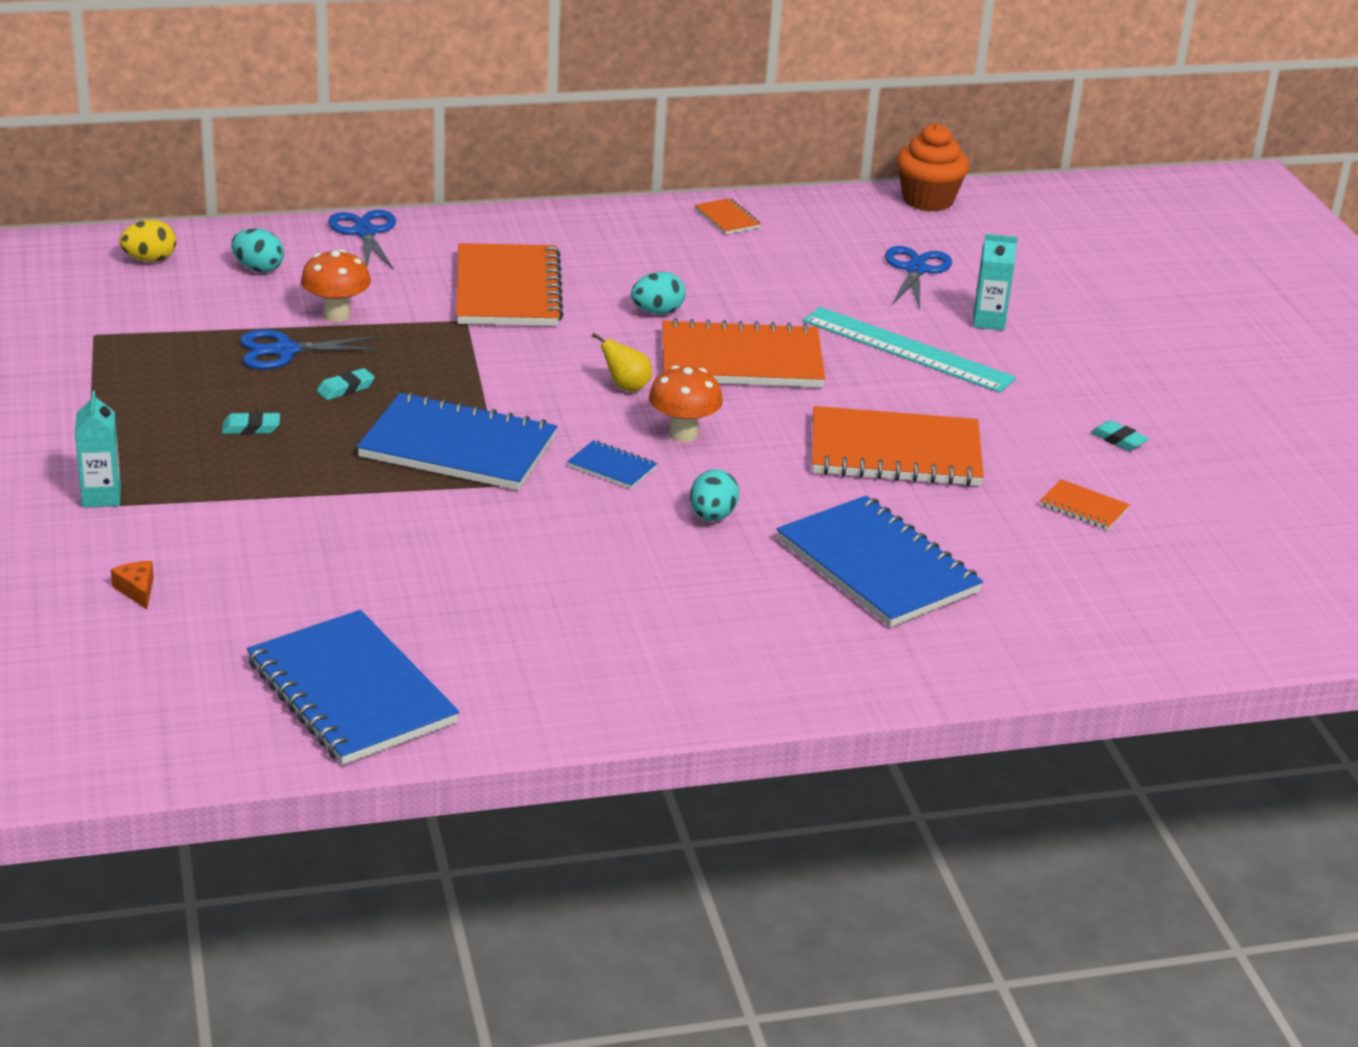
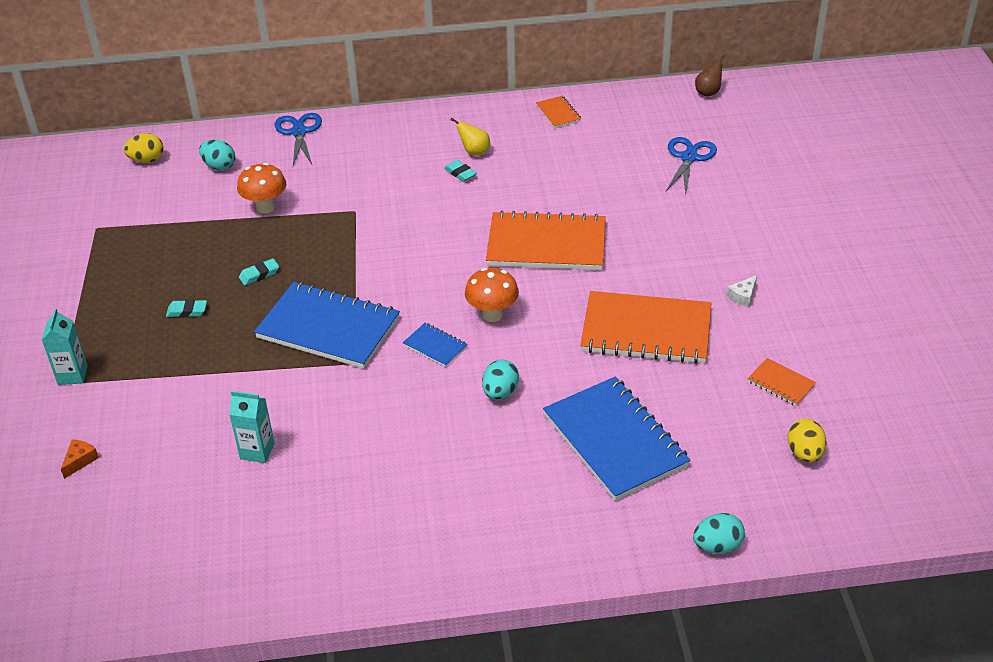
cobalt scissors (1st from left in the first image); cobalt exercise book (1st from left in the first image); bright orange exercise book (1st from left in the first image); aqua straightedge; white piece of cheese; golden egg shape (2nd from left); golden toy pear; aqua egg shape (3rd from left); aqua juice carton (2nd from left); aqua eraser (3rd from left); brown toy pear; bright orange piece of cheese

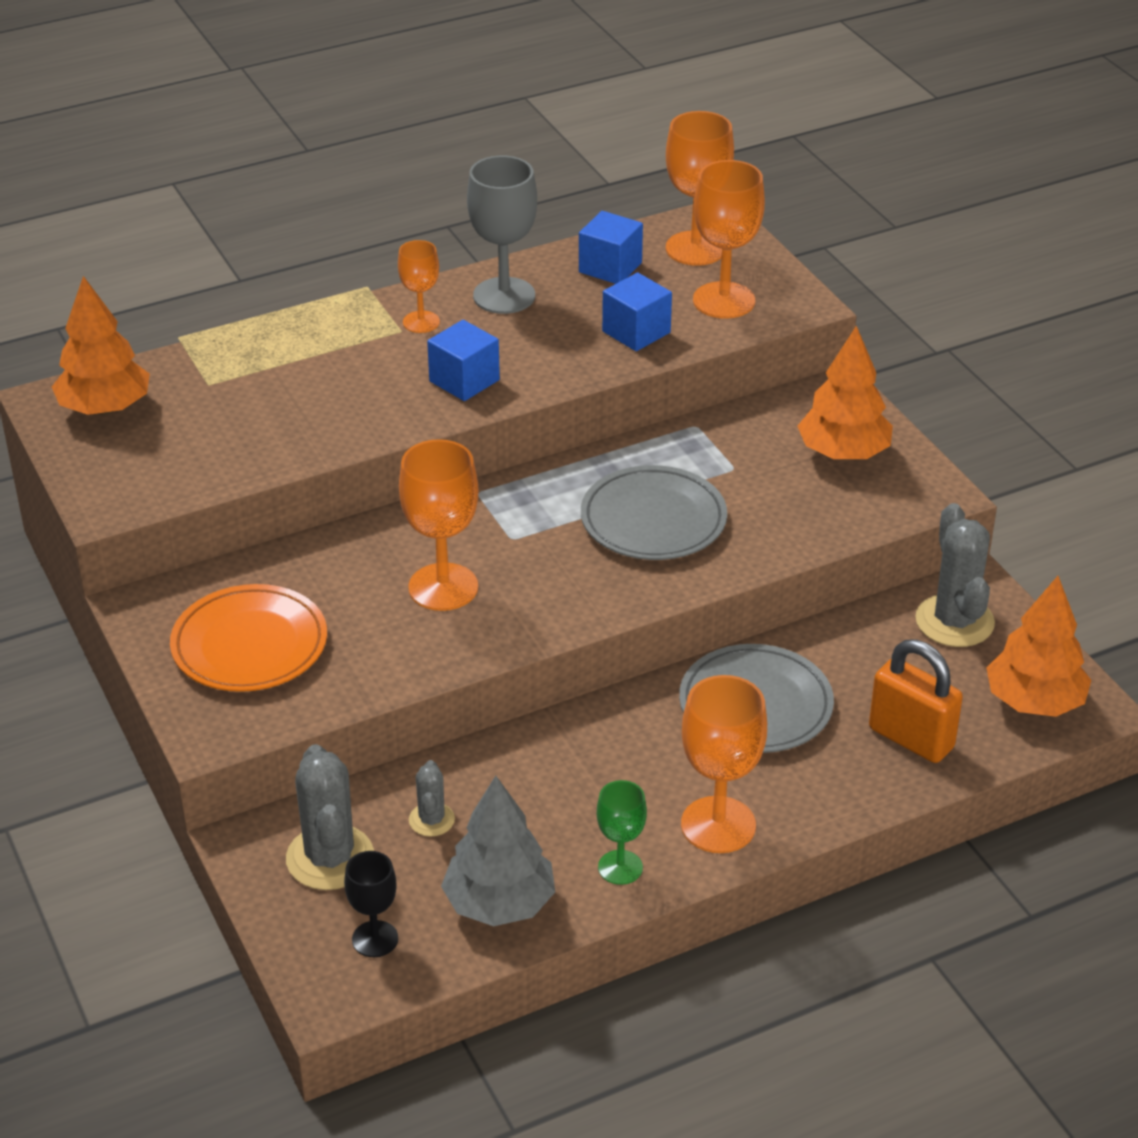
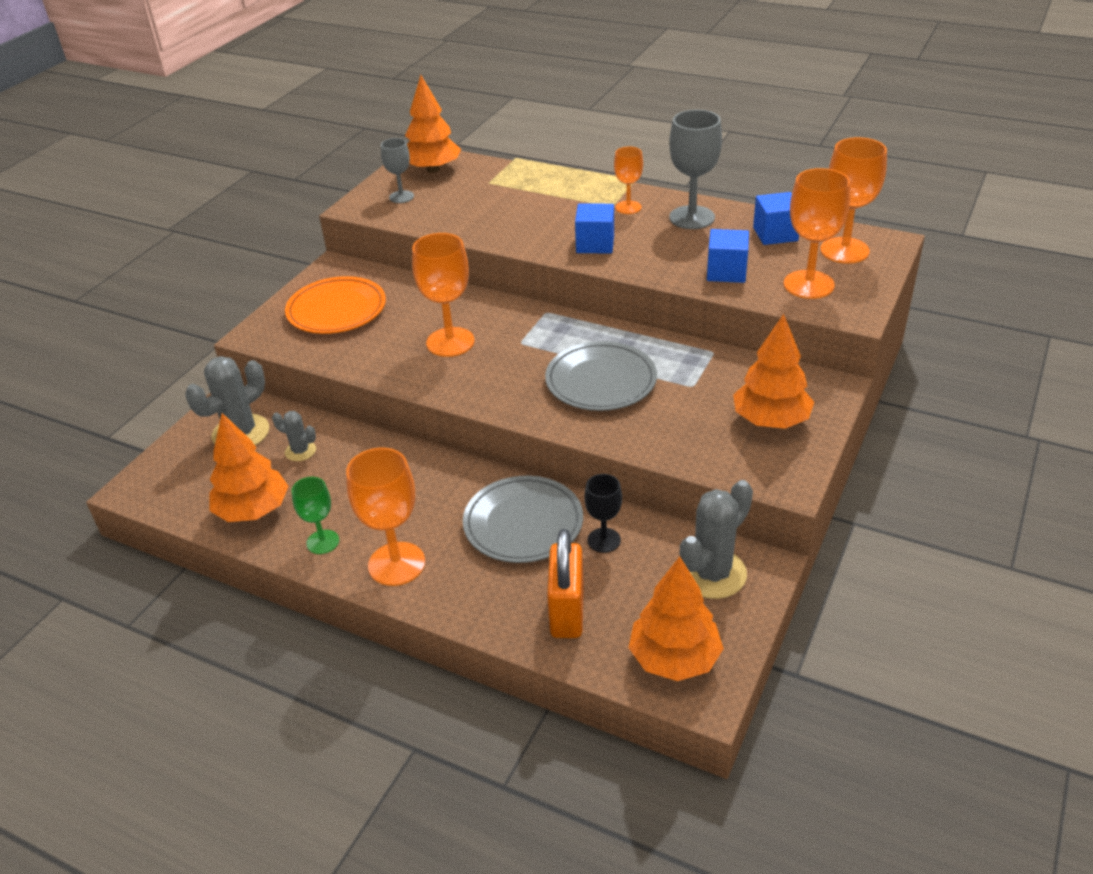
grey wine glass (1st from left); black wine glass; bright orange tree (1st from left); grey cactus (2nd from left)

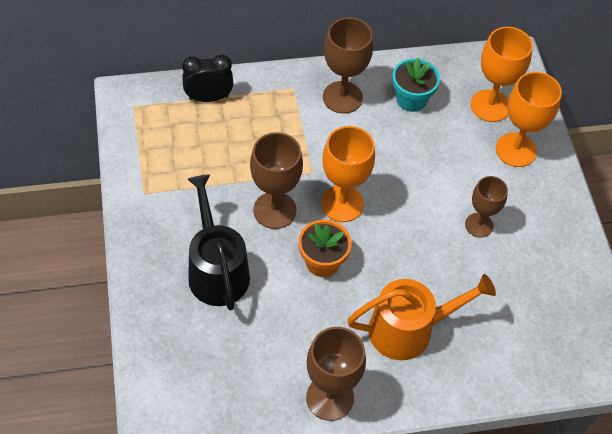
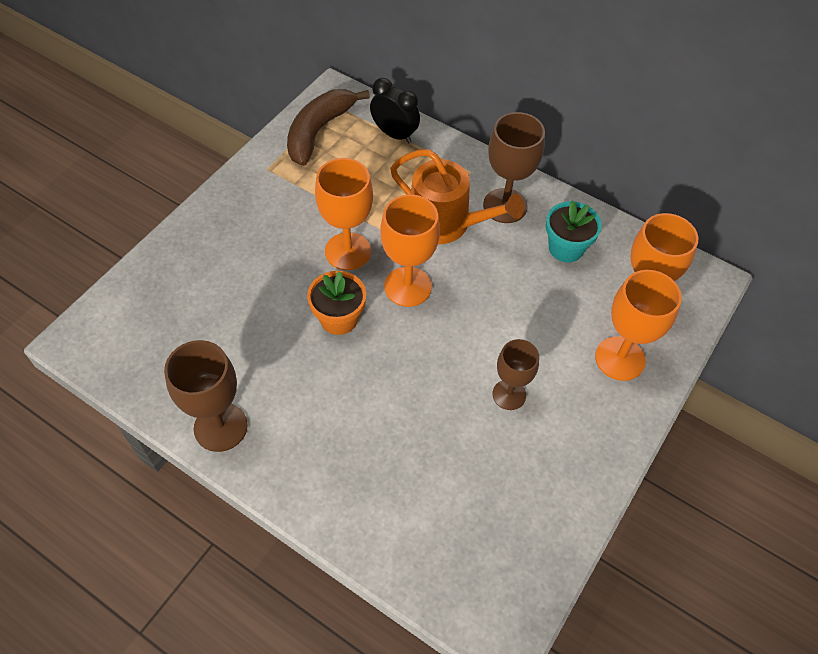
black watering pot; brown banana; bright orange watering pot; bright orange wine glass (1st from left)

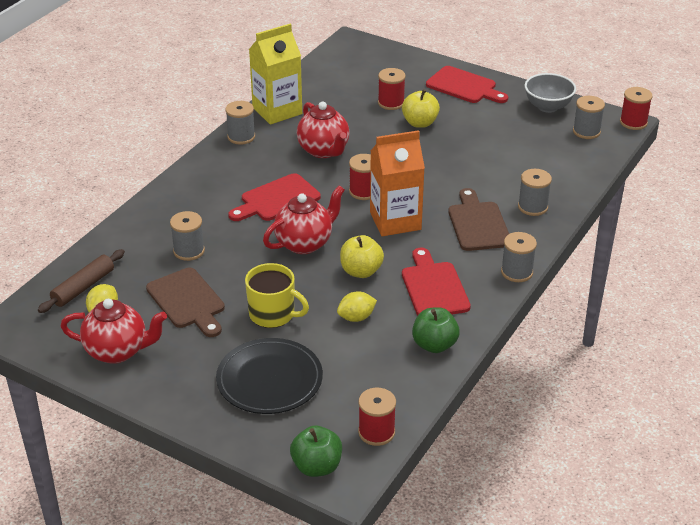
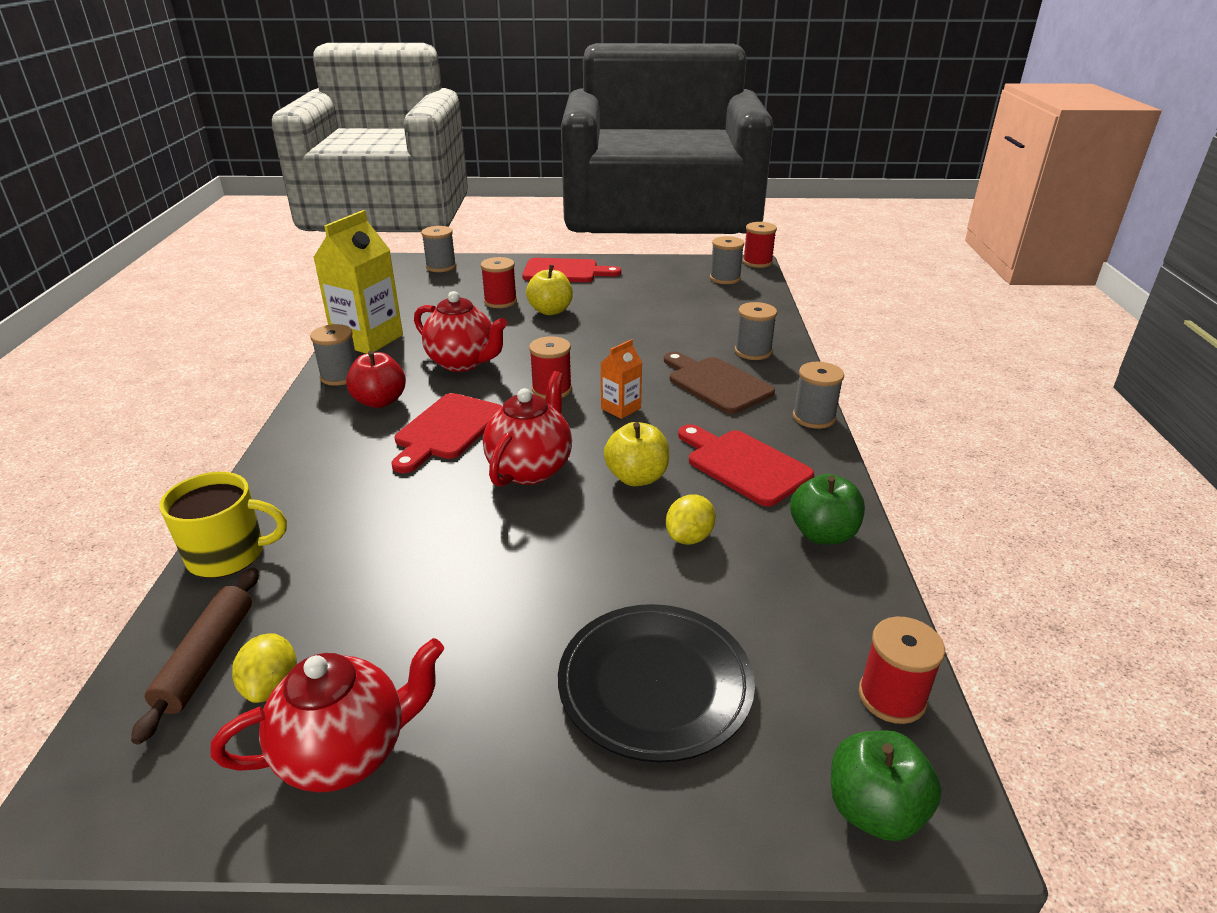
brown bread board (1st from left in the first image); grey bowl; scarlet toy apple; grey spool (2nd from left); golden coffee mug; bright orange juice carton

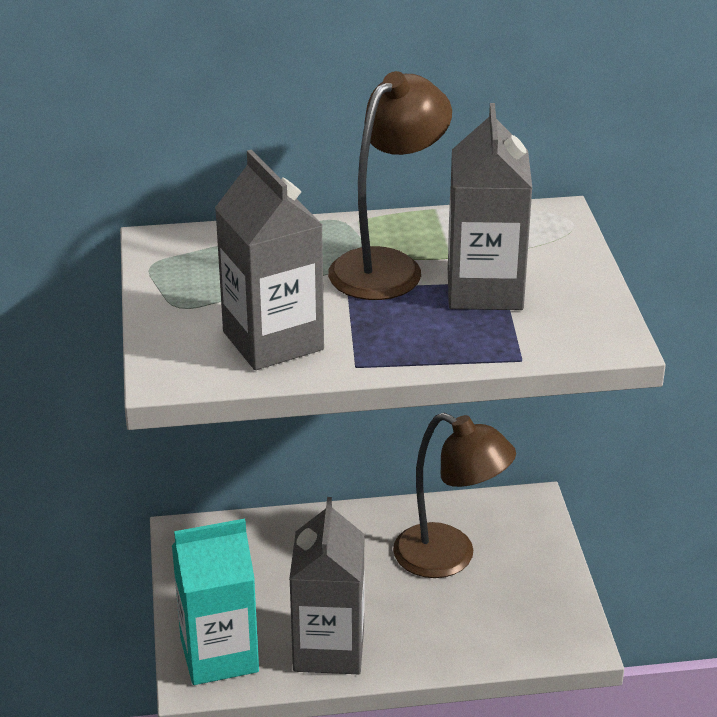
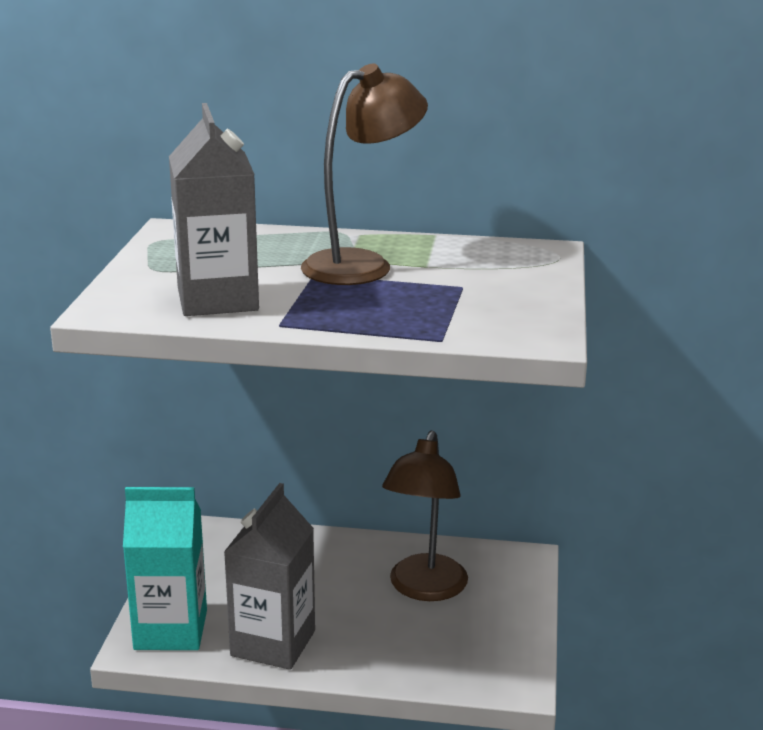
grey juice carton (3rd from left in the first image); brown desk lamp (2nd from left)

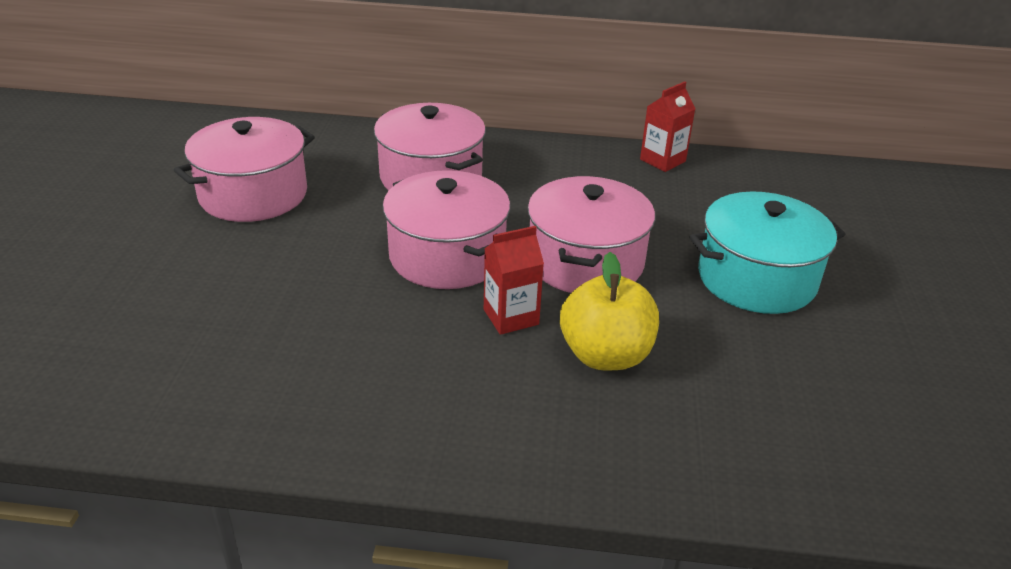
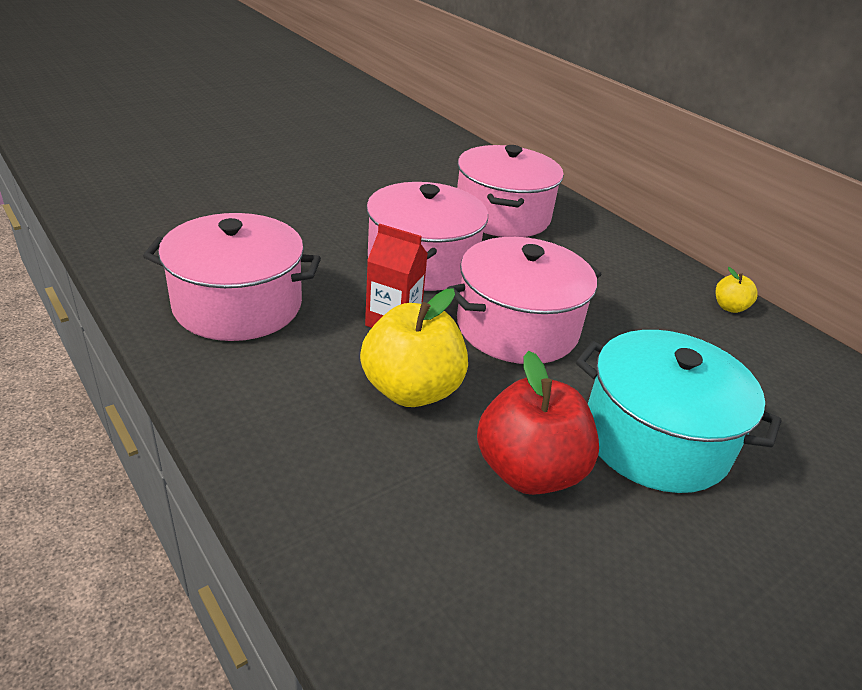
scarlet toy apple; pink cooking pot (1st from left); golden toy apple (2nd from left)

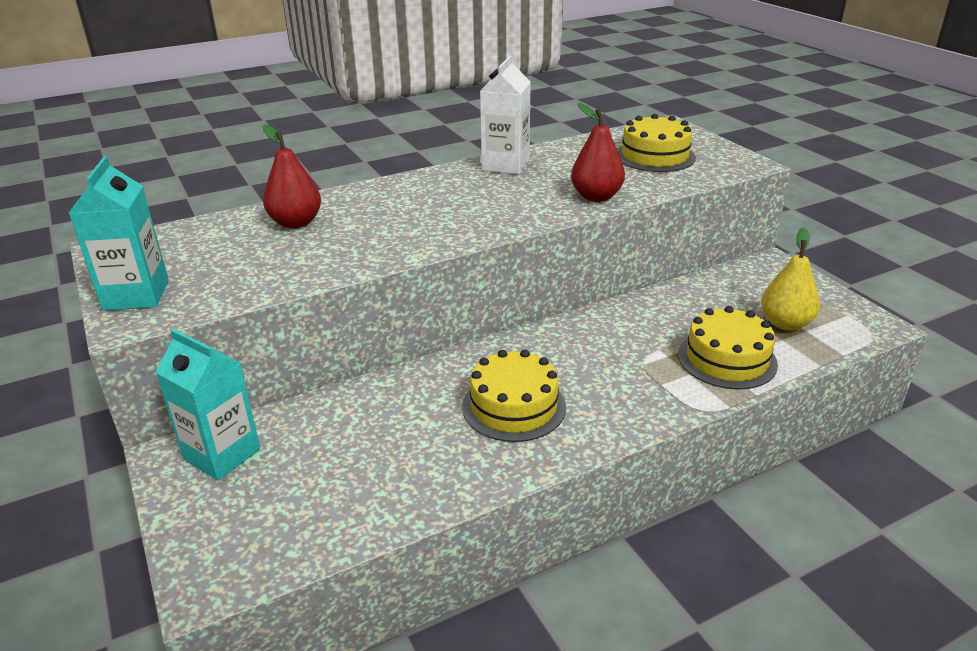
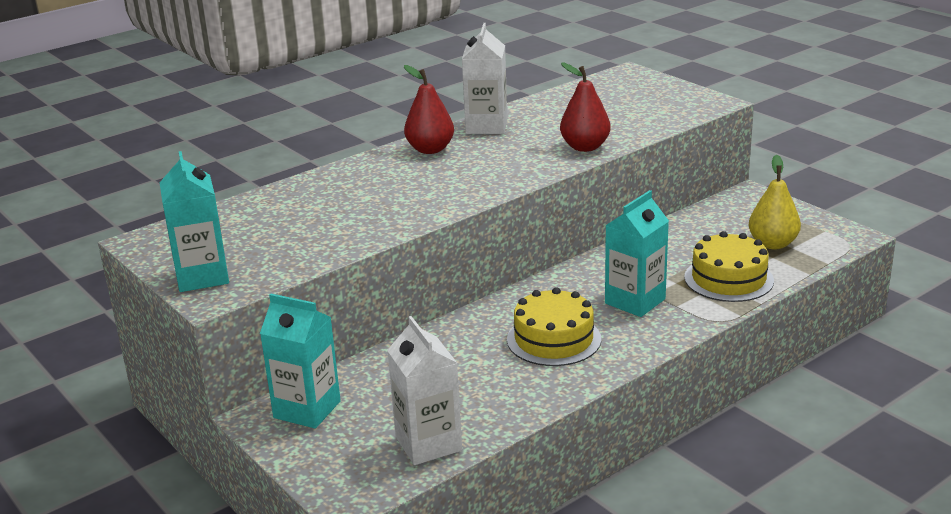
golden cake (2nd from left in the first image); white juice carton (1st from left); aqua juice carton (3rd from left); scarlet toy pear (1st from left)

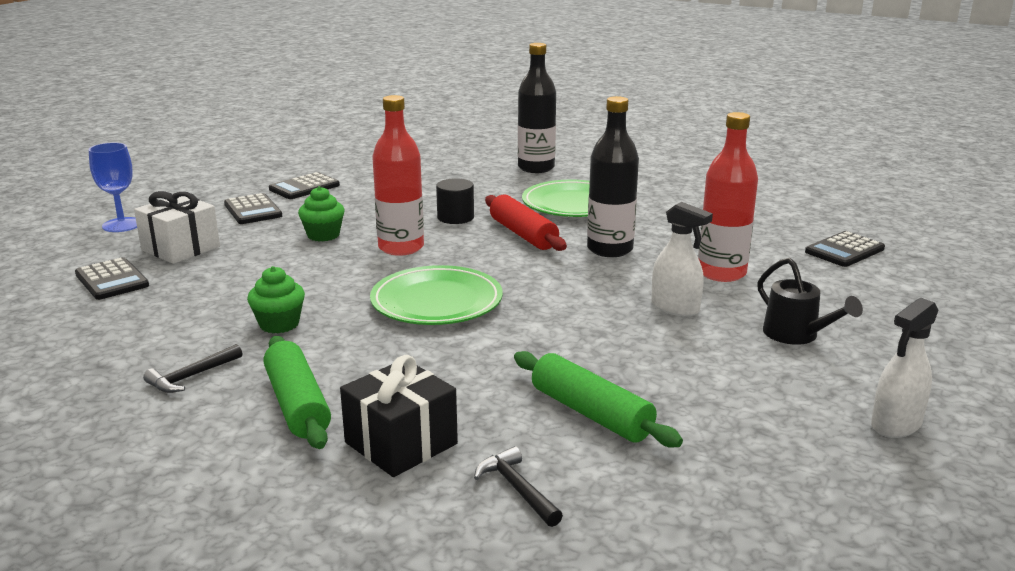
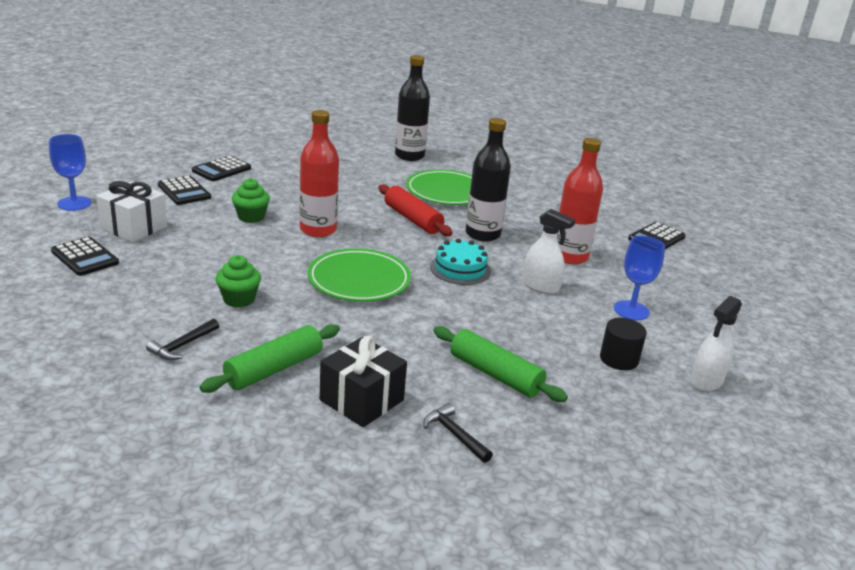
aqua cake; black cylinder shape; cobalt wine glass (2nd from left); green rolling pin (1st from left)

